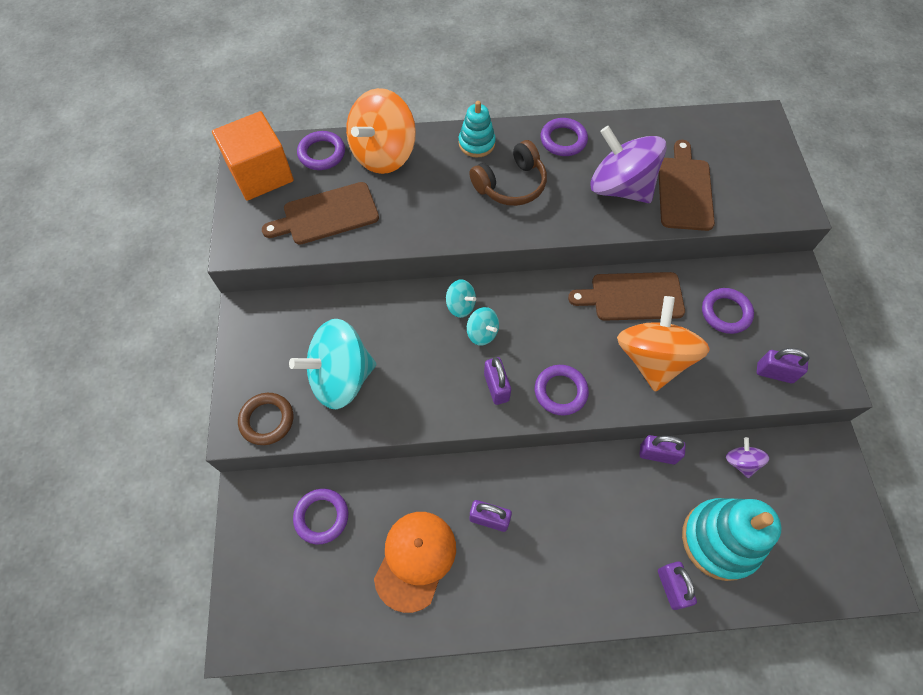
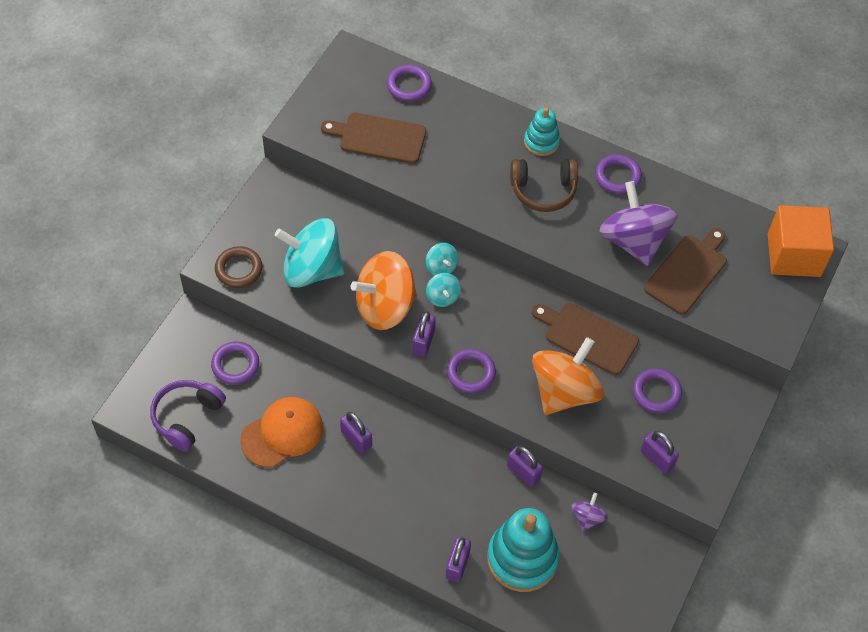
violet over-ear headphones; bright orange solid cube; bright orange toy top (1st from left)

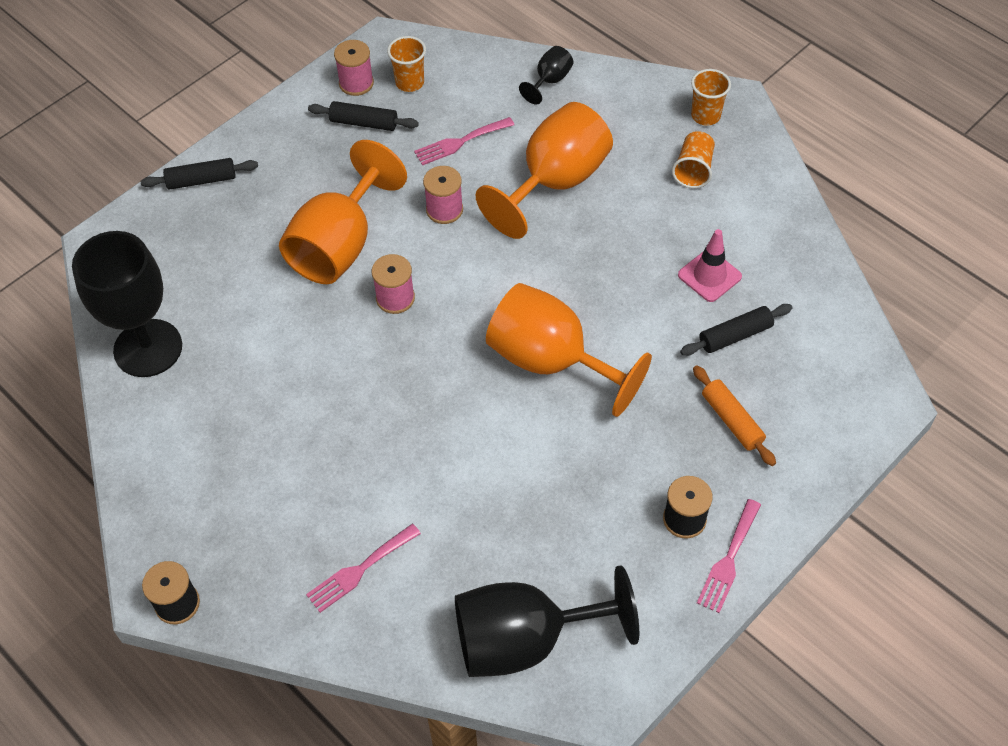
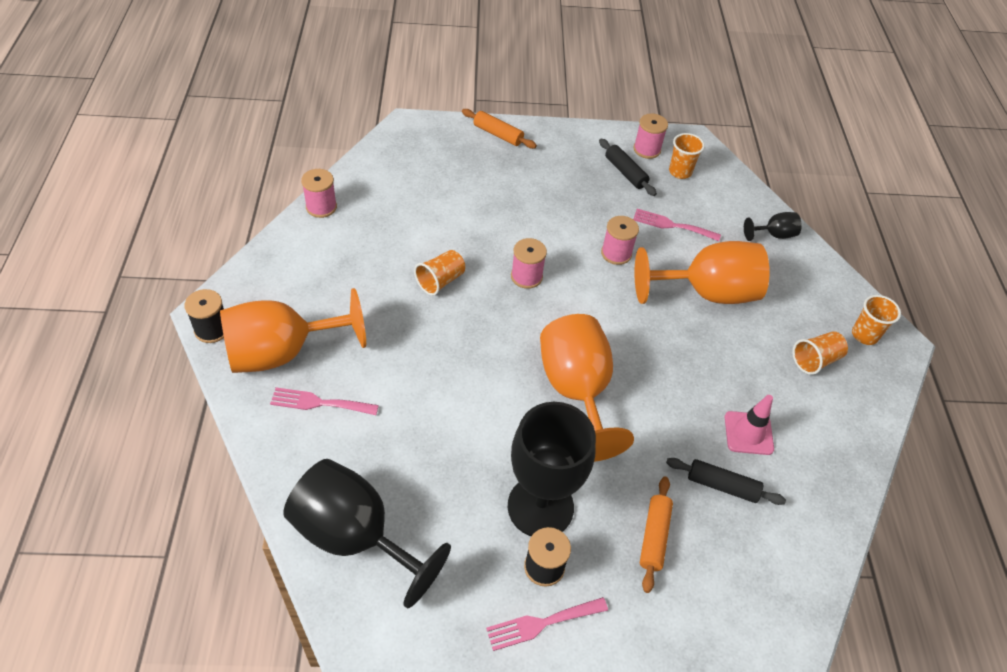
pink spool (1st from left); bright orange tumbler (1st from left); black wine glass (2nd from left); bright orange wine glass (1st from left); bright orange rolling pin (1st from left)

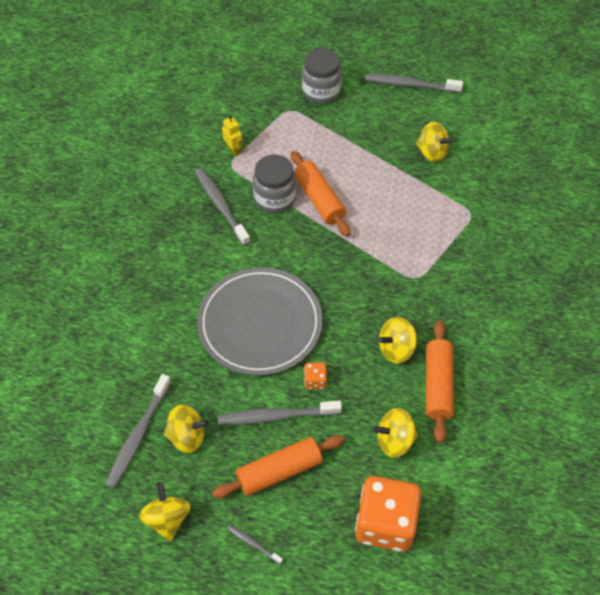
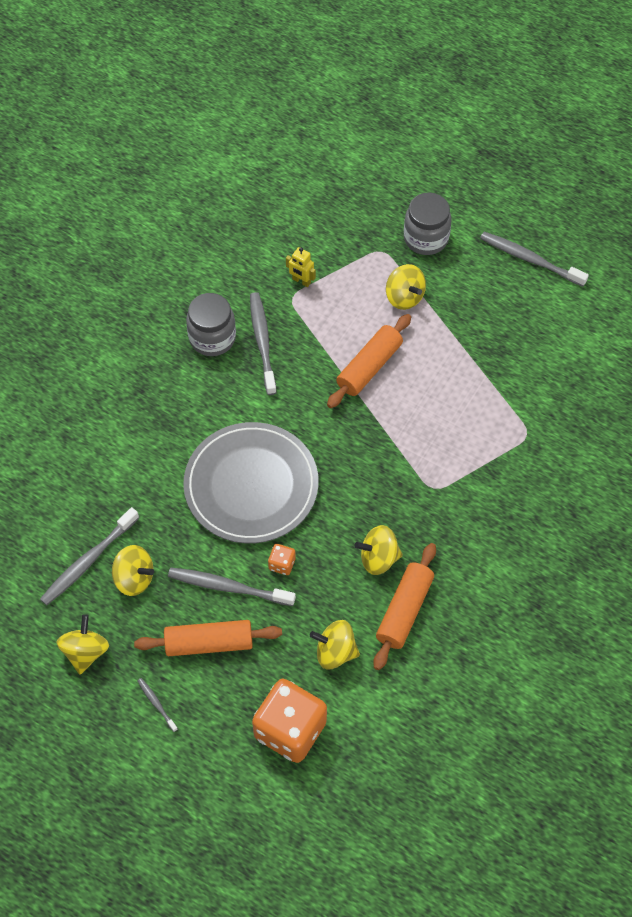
grey jam jar (1st from left); golden toy top (5th from left); golden robot; bright orange rolling pin (2nd from left)

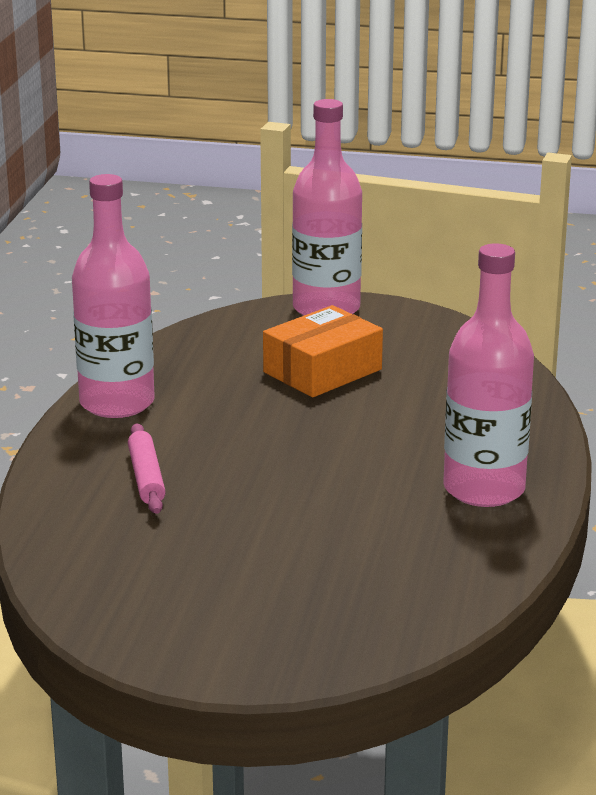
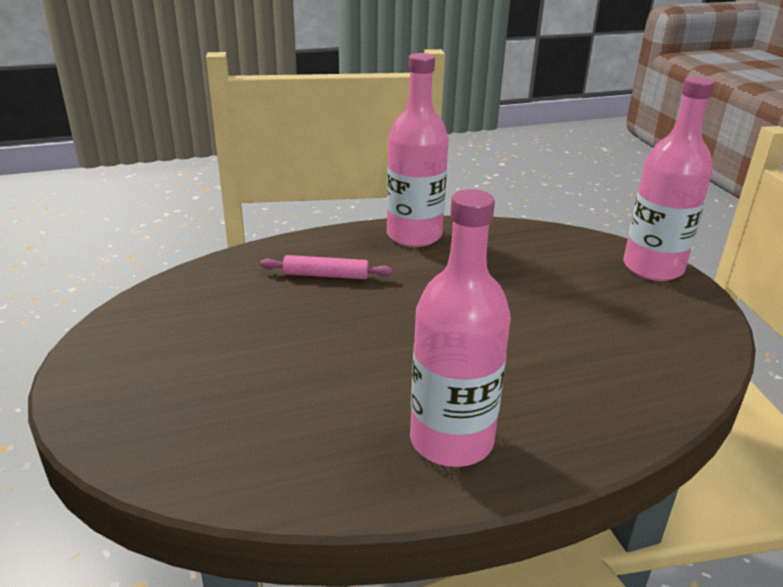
bright orange parcel; pink rolling pin

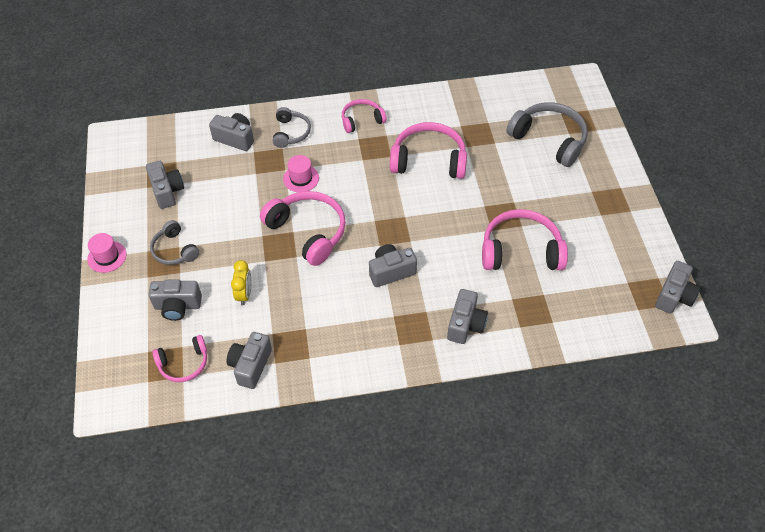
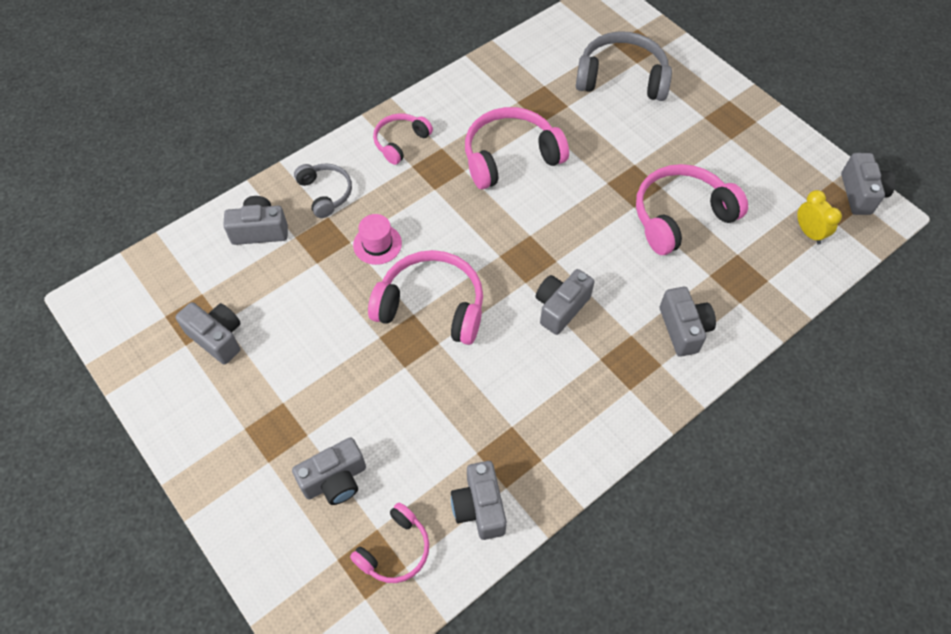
pink tall hat (1st from left in the first image); grey over-ear headphones (1st from left in the first image); golden clock

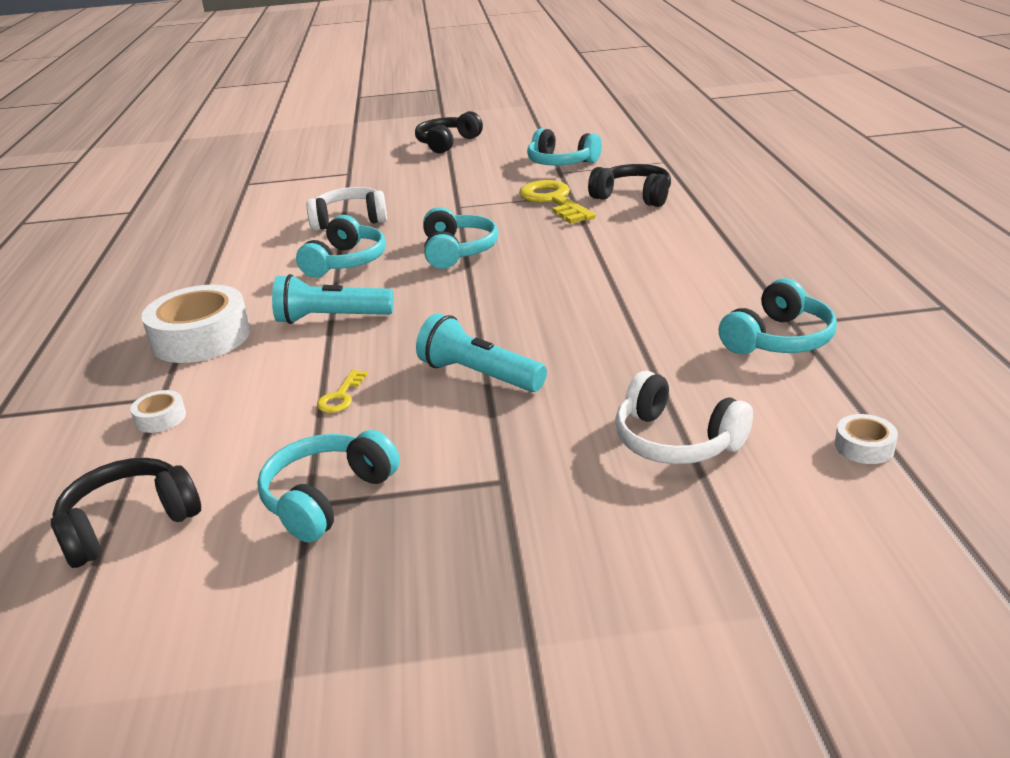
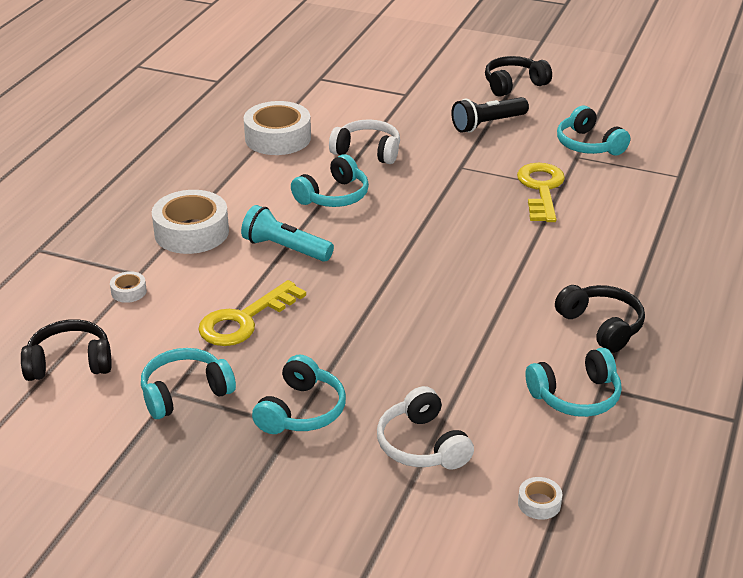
aqua torch (2nd from left in the first image); white roll of tape (3rd from left); black torch; aqua over-ear headphones (2nd from left); black over-ear headphones (3rd from left); golden latchkey (1st from left)

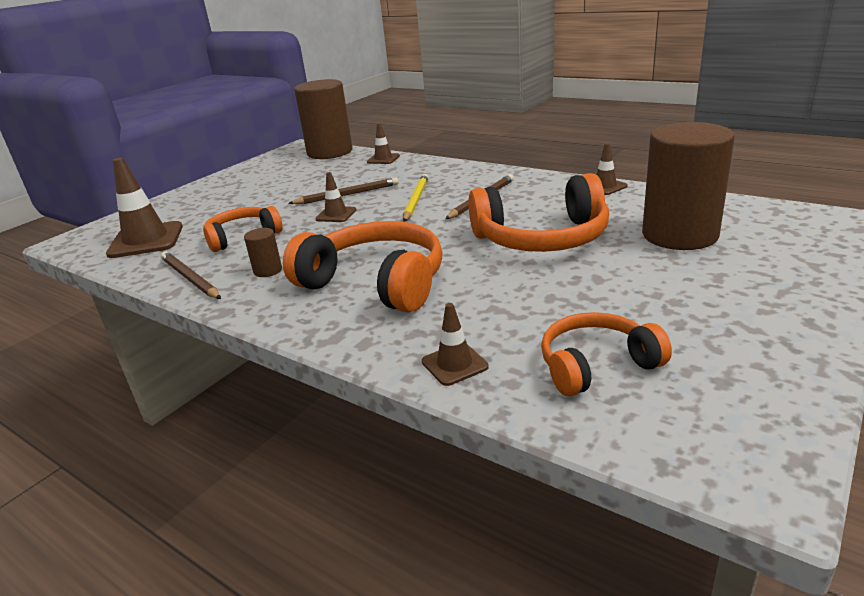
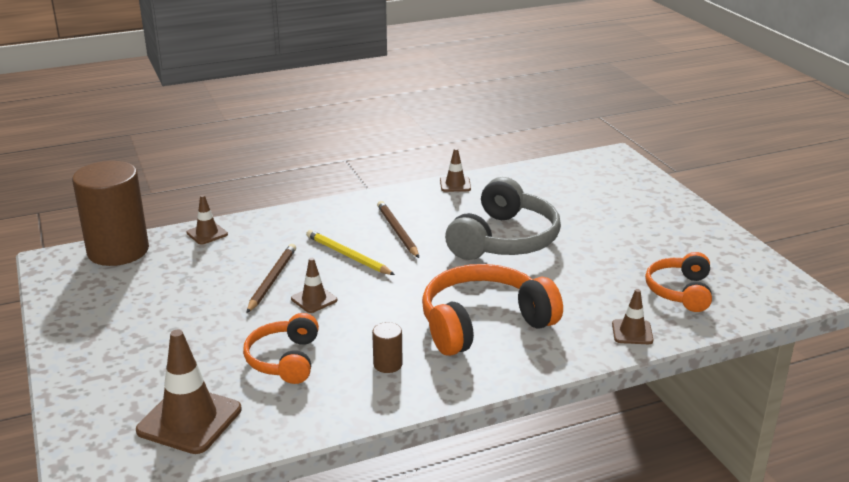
brown lead pencil (1st from left in the first image); brown cylinder shape (3rd from left in the first image); grey over-ear headphones

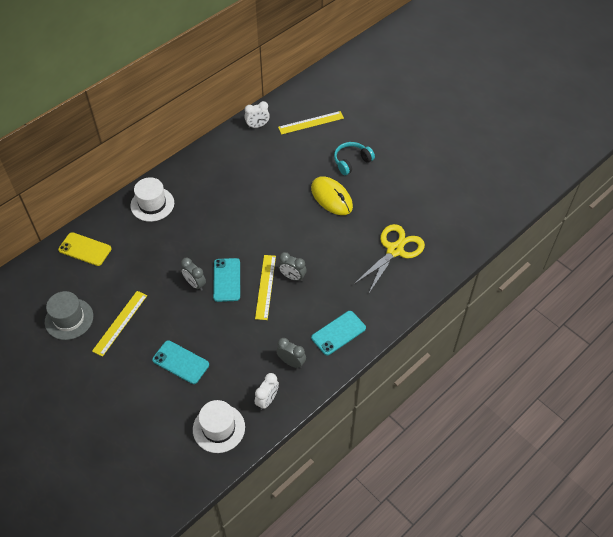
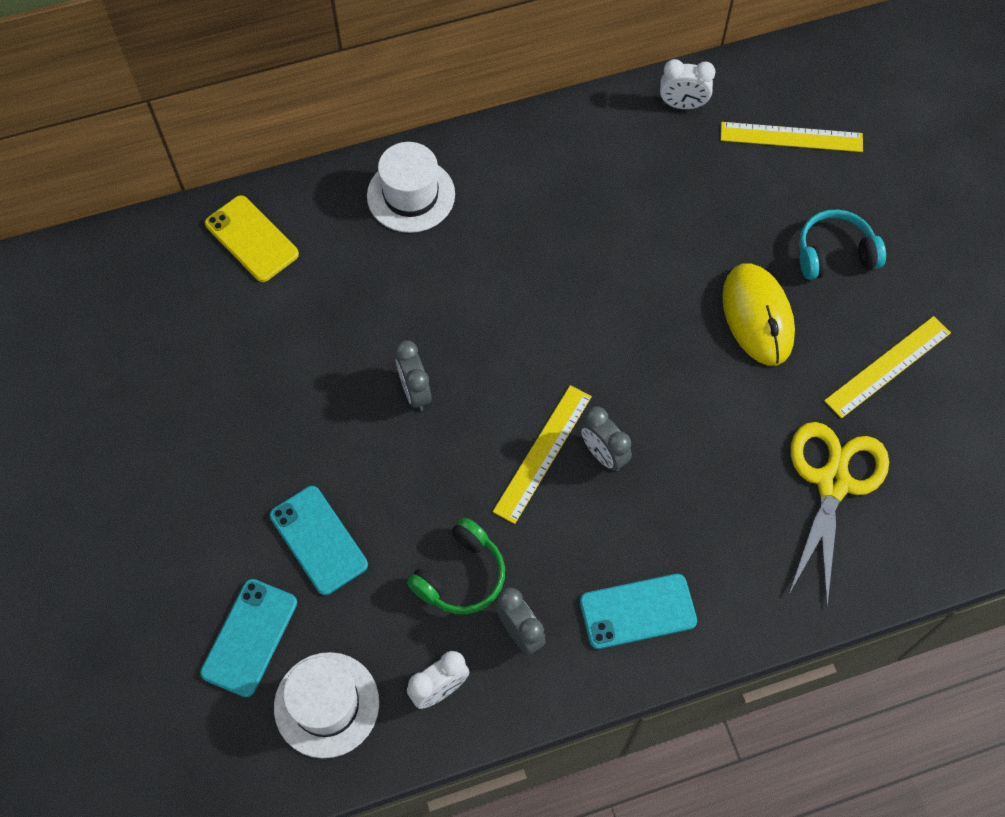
grey tall hat; green over-ear headphones; golden straightedge (3rd from left); aqua smartphone (1st from left); golden scissors

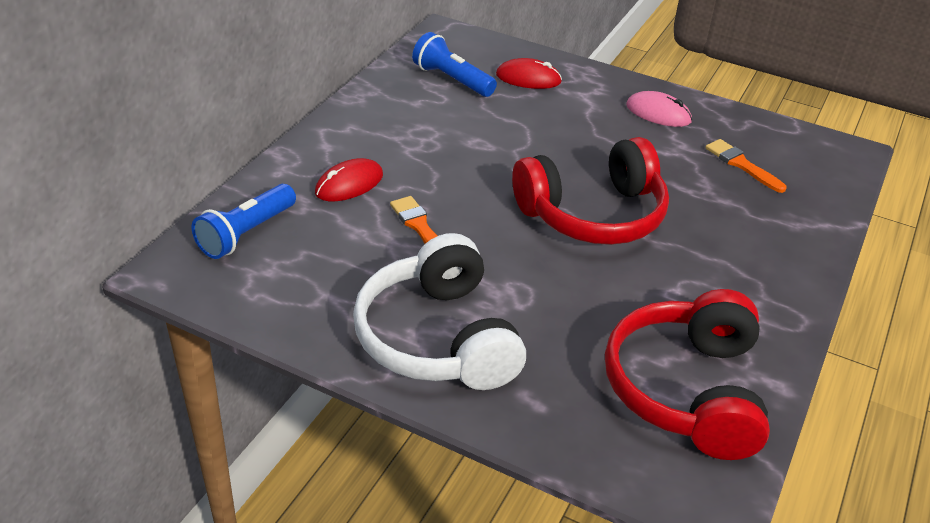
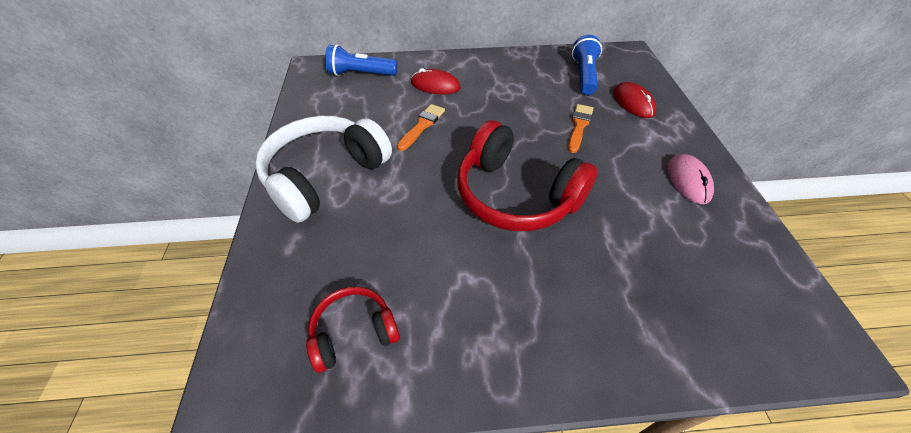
bright orange paint brush (2nd from left); scarlet over-ear headphones (1st from left)

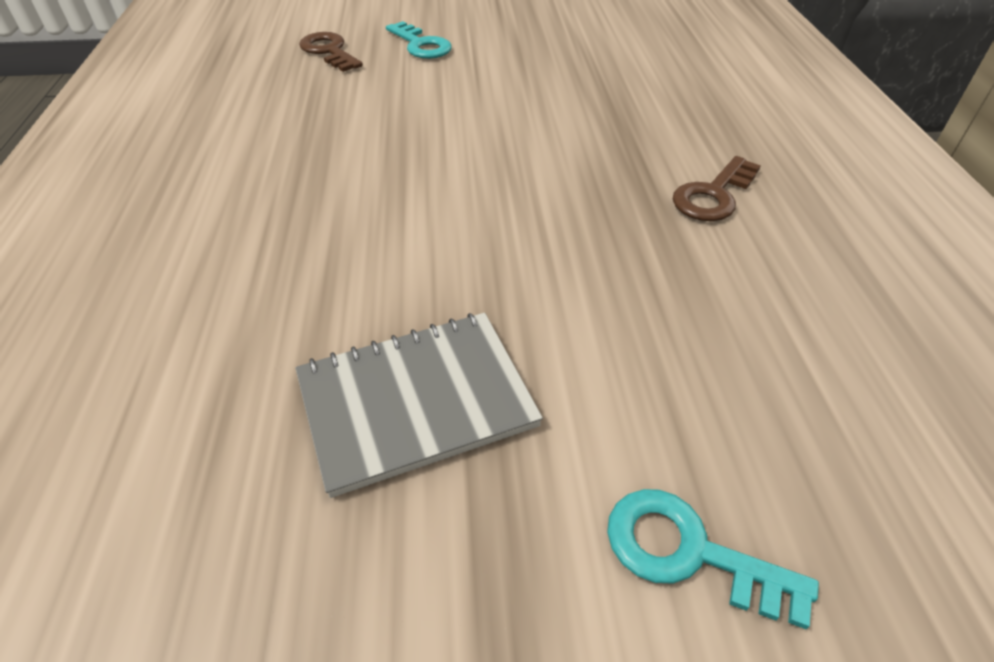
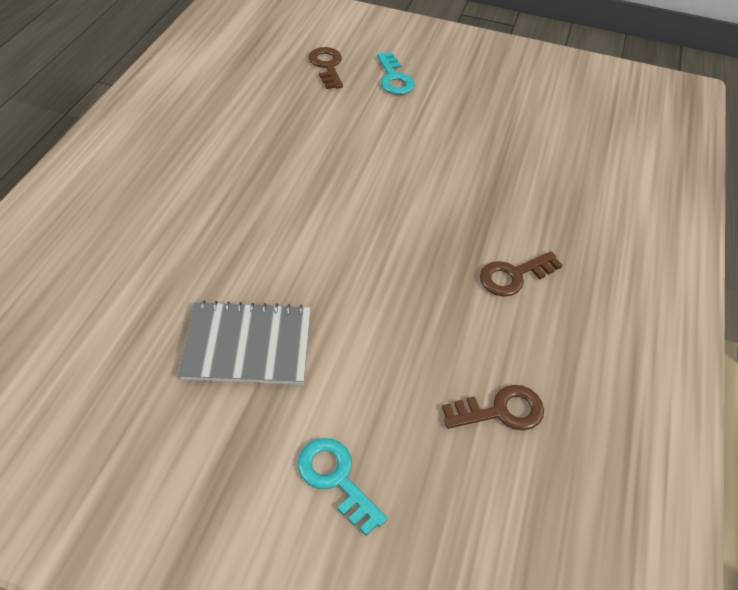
brown latchkey (2nd from left)

